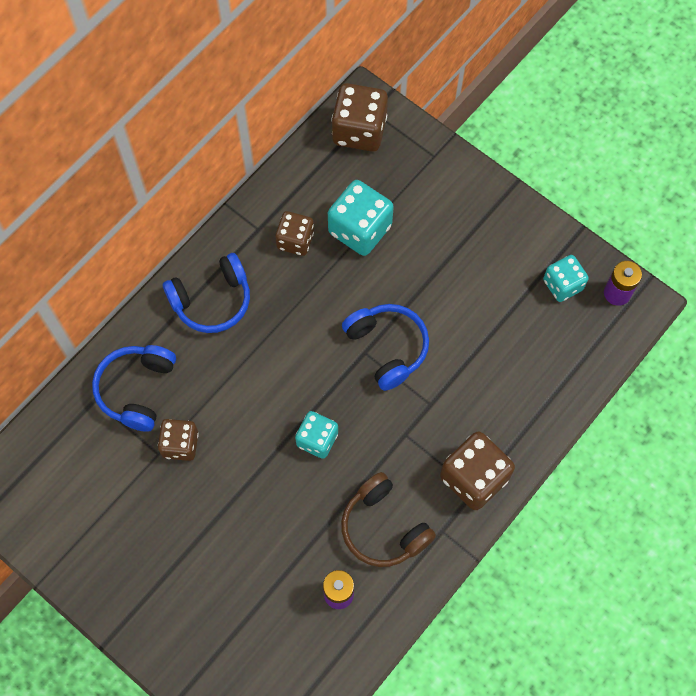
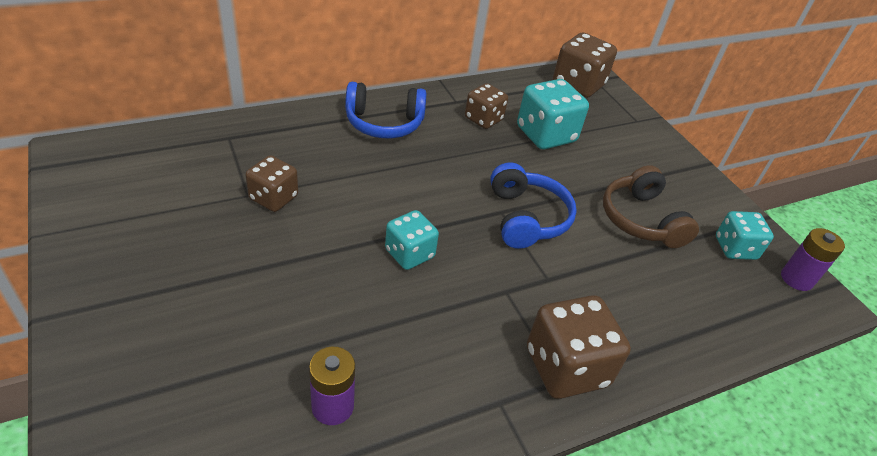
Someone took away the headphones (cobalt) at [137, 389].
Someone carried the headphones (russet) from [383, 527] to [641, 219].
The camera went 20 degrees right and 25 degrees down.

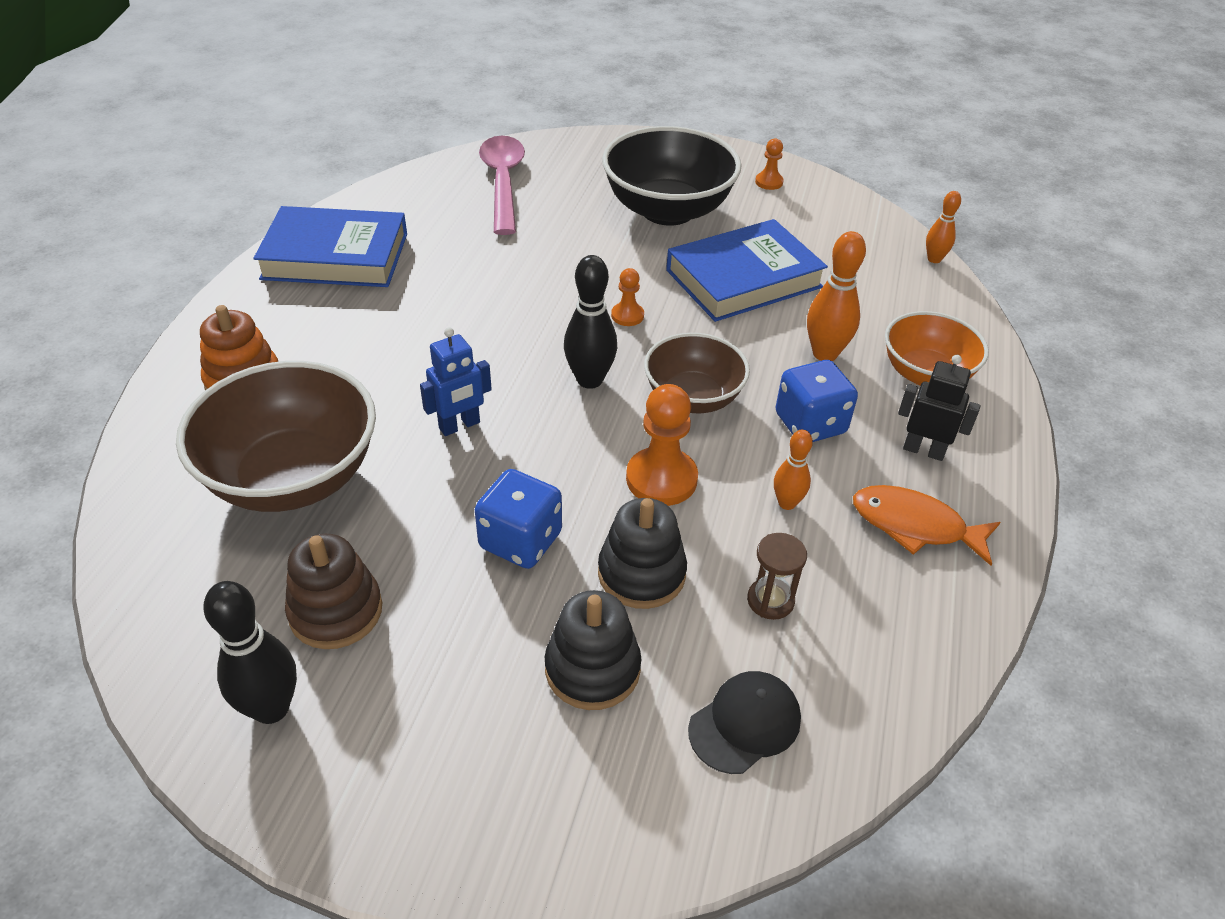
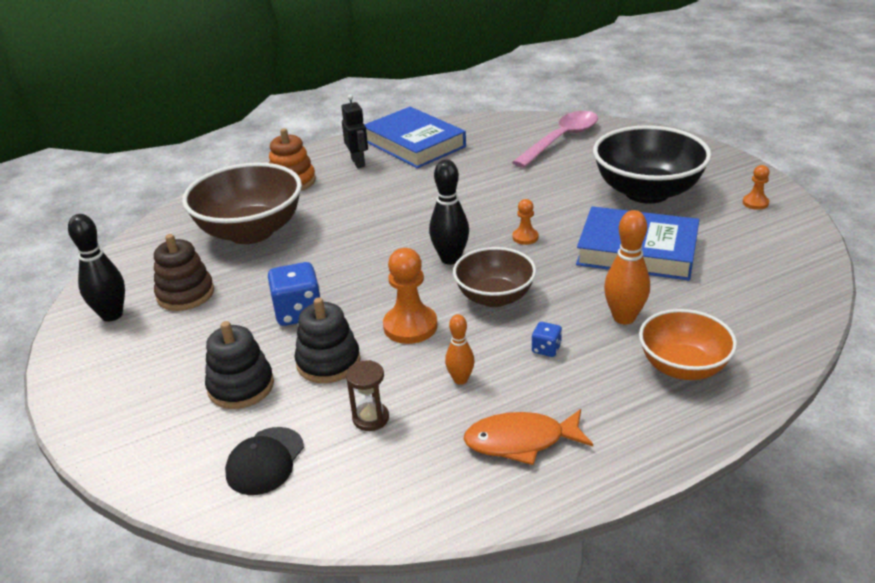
Someone took away the robot figure (cobalt) at [459, 426].
Someone took away the skittle (orange-coloured) at [934, 259].
Someone carried the robot figure (ebony) from [923, 450] to [358, 162].
Someone rotated the baseball cap (ebony) at [745, 724] by 105 degrees clockwise.
Someone rotated the toy fish (orange-coloured) at [915, 526] by 75 degrees counterclockwise.
Someone scaled the dice (cobalt) at [810, 424] by 0.51.
The camera went 50 degrees right and 10 degrees down.

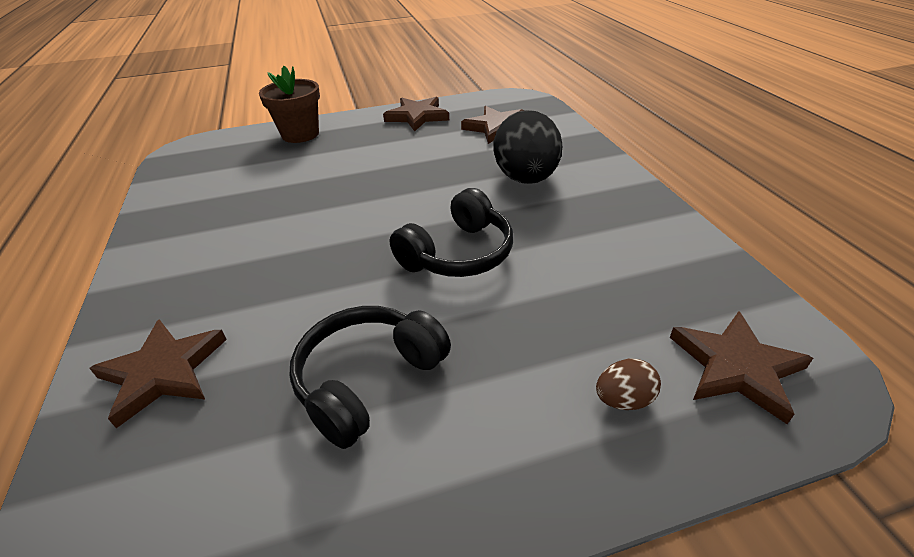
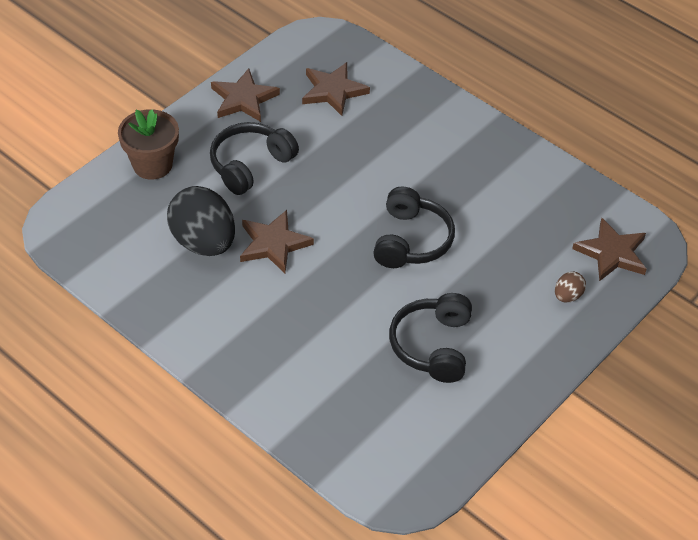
Someone put down the headphones (ebony) at [250, 165].
Someone carried the star shape (russet) from [163, 372] to [273, 244].
Someone carried the toy egg (ebony) from [526, 179] to [203, 242].
The camera went 35 degrees left and 10 degrees up.

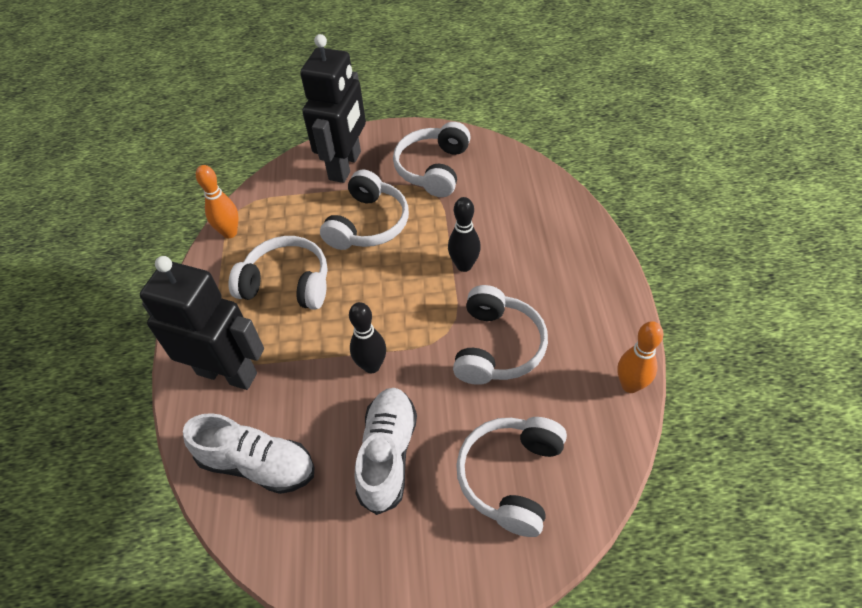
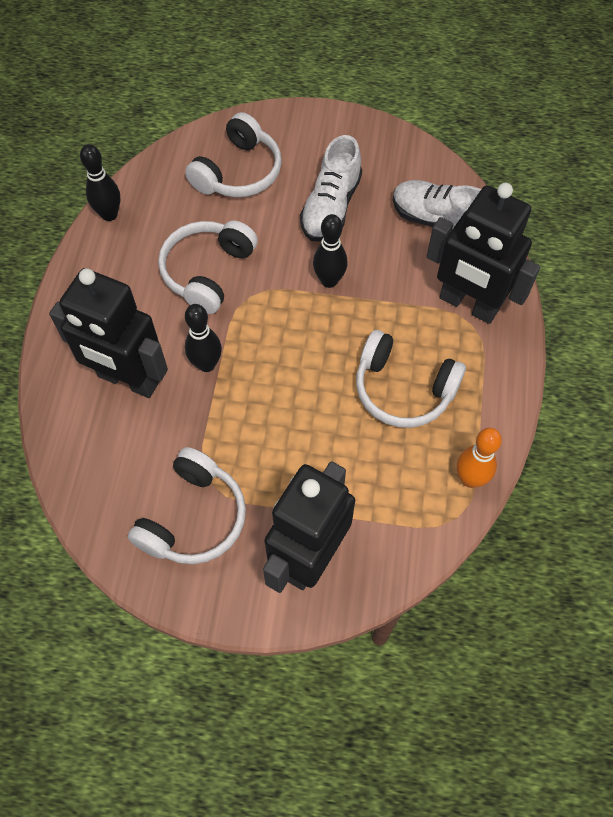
Someone took away the headphones (pure white) at [368, 224].
Someone put down the robot figure (ebony) at [128, 380].
Someone repainted the skittle (orange-coloured) at [630, 385], which became the skittle (ebony) at [109, 214].
The camera went 170 degrees left and 10 degrees up.

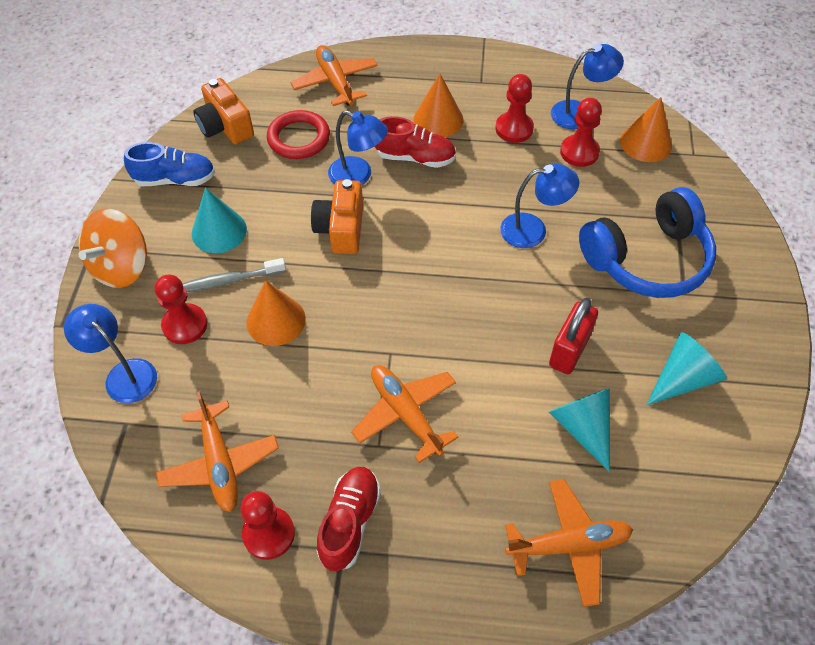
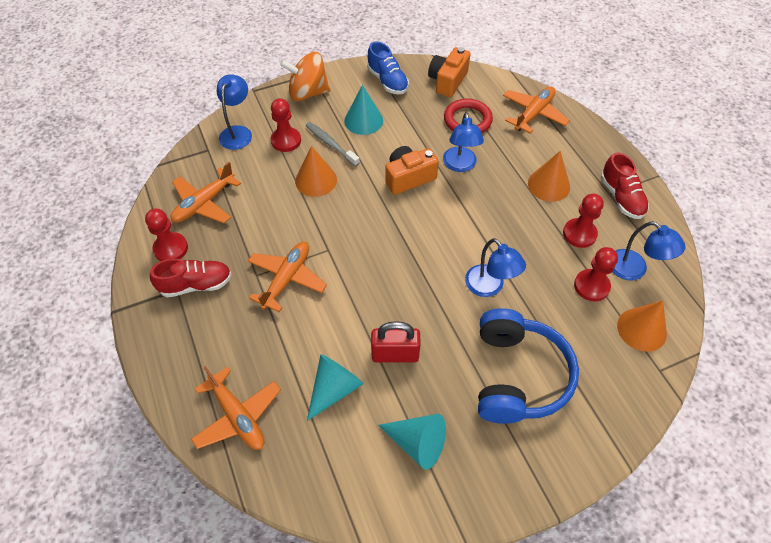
Someone carried the sneaker (scarlet) from [415, 157] to [621, 197].
Someone rotated the headphones (cobalt) at [647, 259] by 120 degrees counterclockwise.
The camera went 60 degrees right and 0 degrees up.

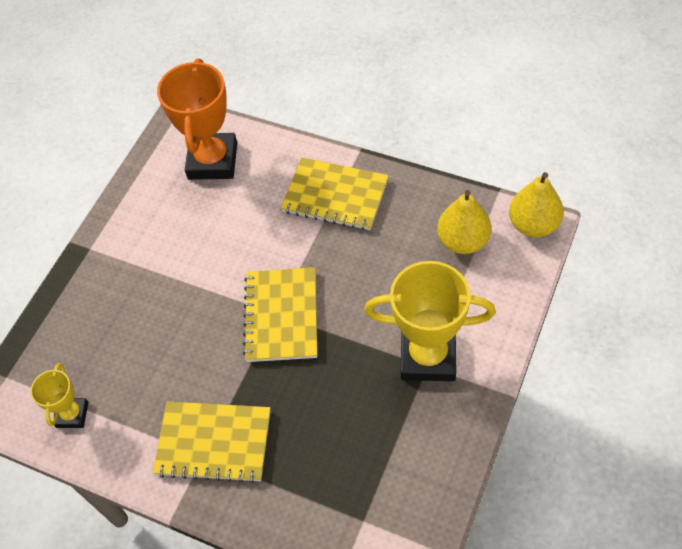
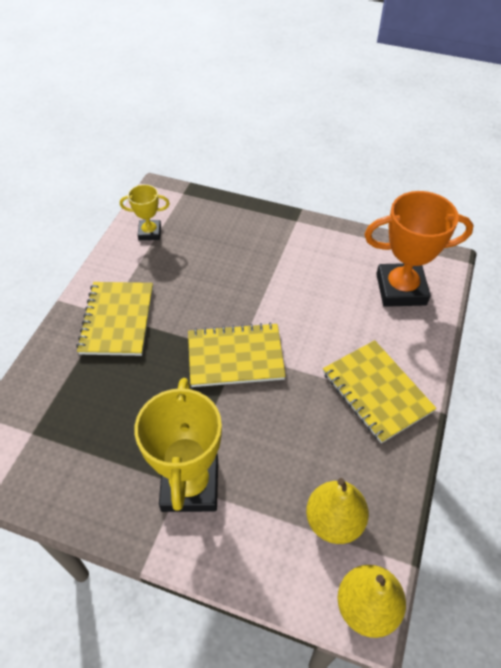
Someone rotated the notepad (bright yellow) at [335, 196] by 45 degrees counterclockwise.
The camera went 80 degrees right and 5 degrees down.

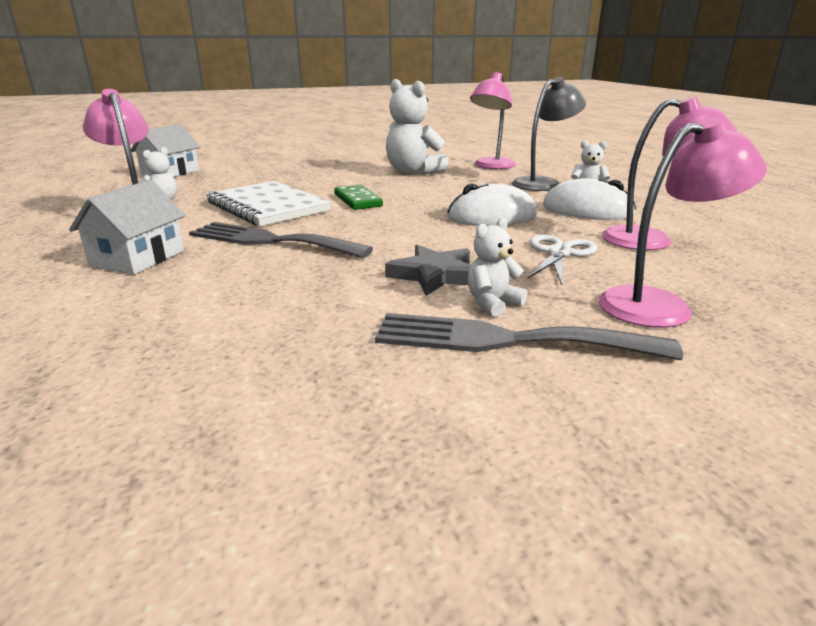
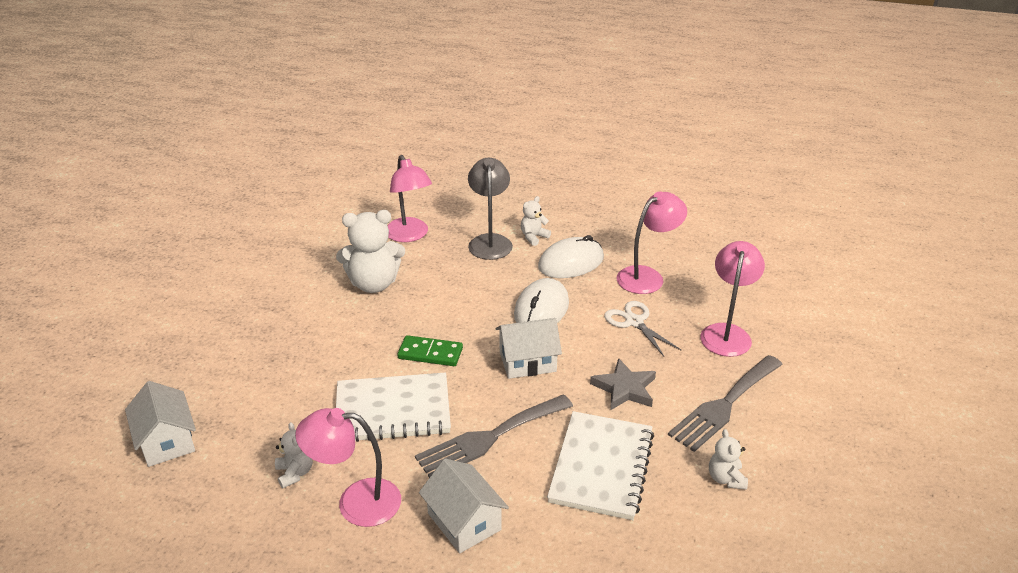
Someone put down the house (pure white) at [527, 362].
Someone put down the notepad (pure white) at [601, 467].
Someone carried the teddy (pure white) from [492, 303] to [726, 478].
The camera went 55 degrees left and 10 degrees up.

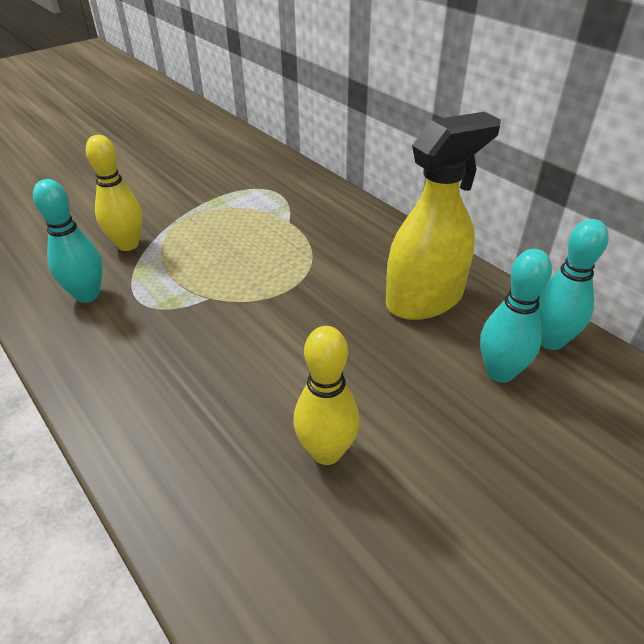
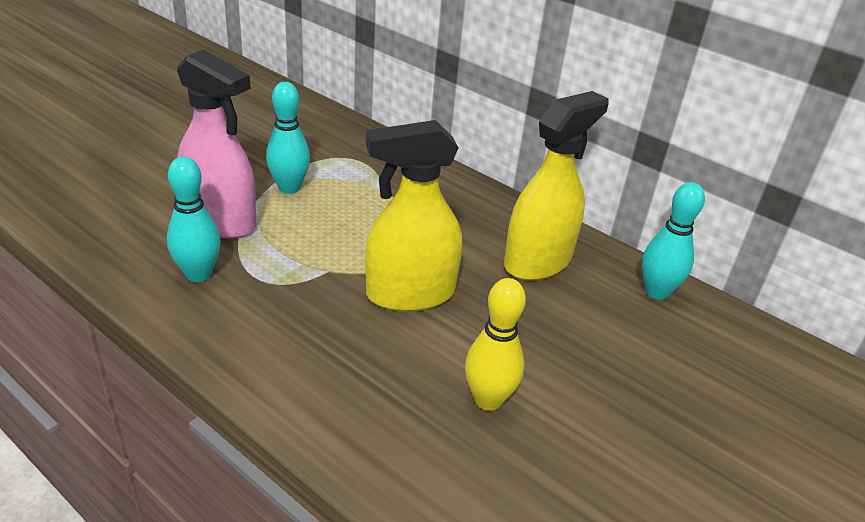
Someone put down the sprayer (bright yellow) at [409, 294].
Someone carried the skittle (aqua) from [500, 372] to [289, 188].
Someone swapped the skittle (bright yellow) at [128, 245] for the sprayer (rosy) at [221, 221].
The camera went 15 degrees left and 5 degrees down.

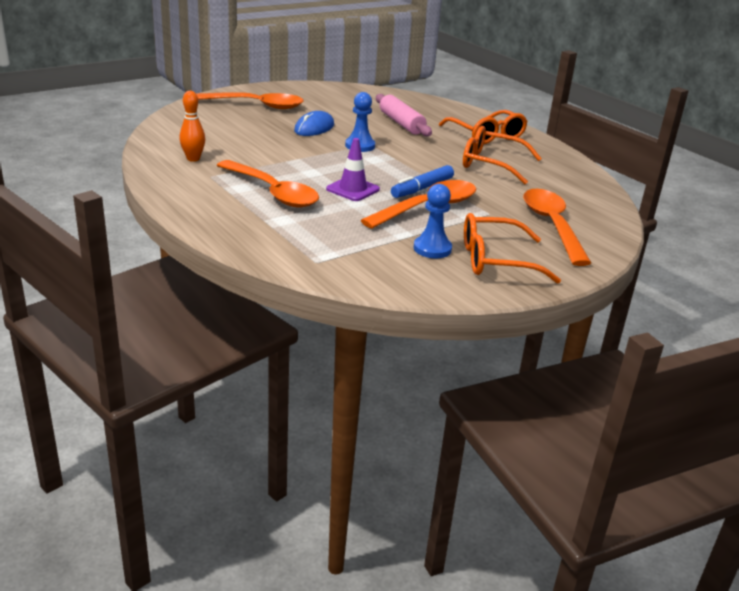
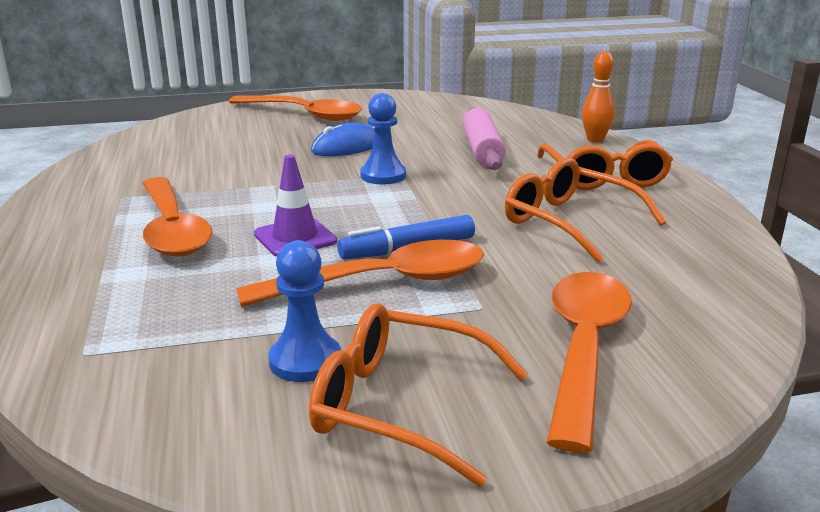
Someone carried the skittle (orange-coloured) from [193, 159] to [595, 140].
The camera went 25 degrees right and 5 degrees down.

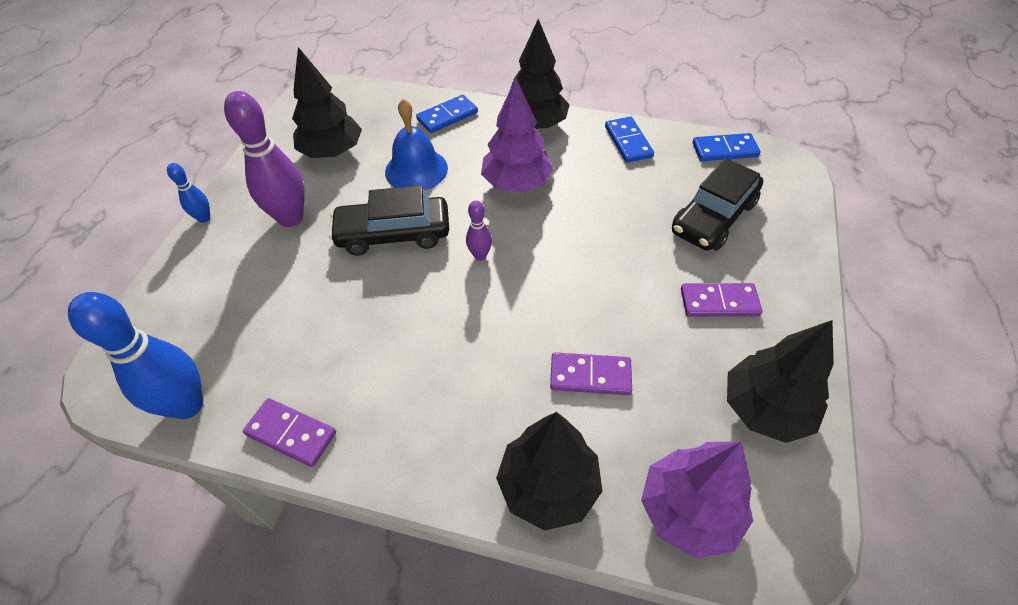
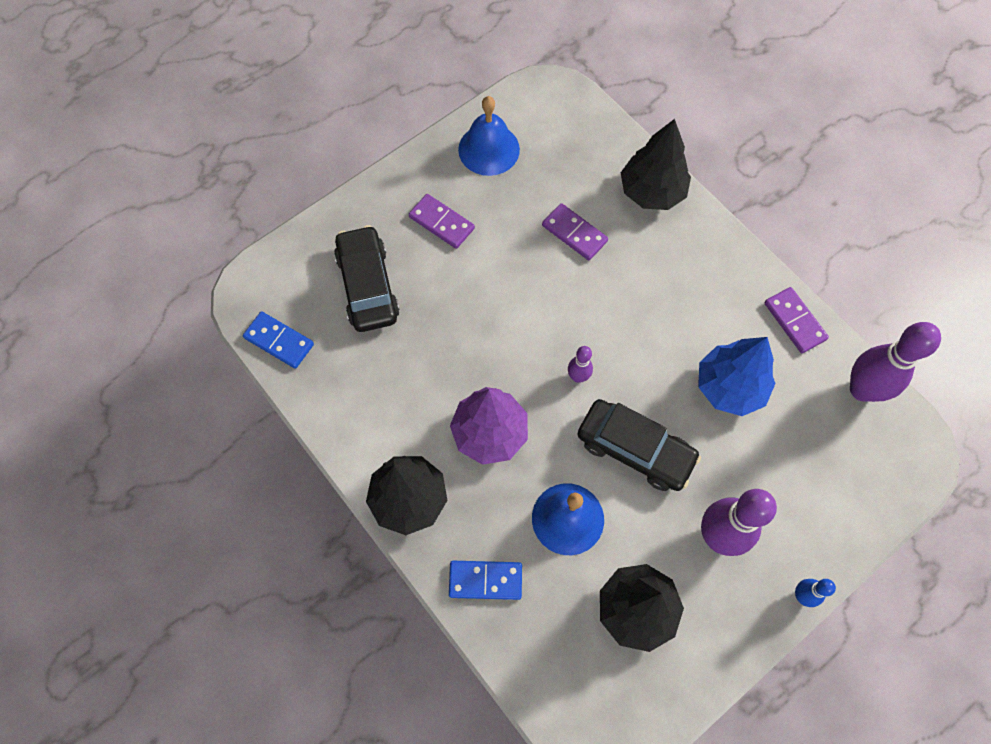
Someone took away the domino tile (cobalt) at [628, 142].
Someone took away the fir tree (royal purple) at [689, 510].
Someone put down the fir tree (cobalt) at [729, 387].
Someone swapped the fir tree (ebony) at [765, 409] for the school bell (cobalt) at [489, 149].
Someone repainted the skittle (cobalt) at [187, 405], which became the skittle (royal purple) at [862, 389].
Someone rotated the car (ebony) at [713, 217] by 90 degrees counterclockwise.
The camera went 145 degrees left and 15 degrees up.

